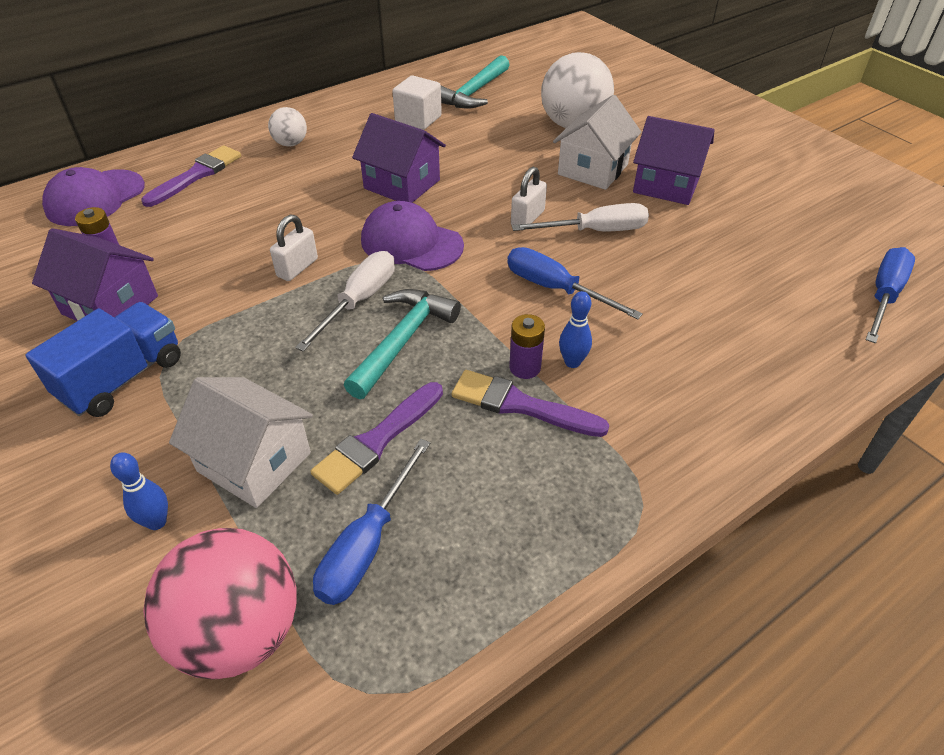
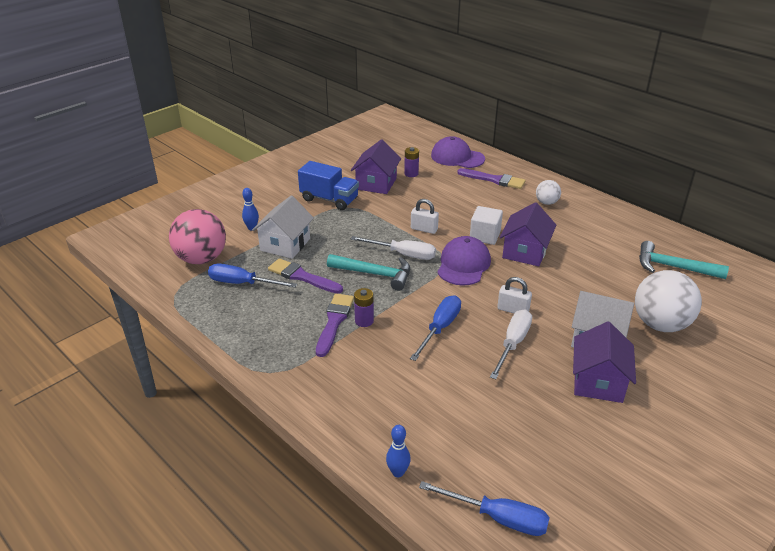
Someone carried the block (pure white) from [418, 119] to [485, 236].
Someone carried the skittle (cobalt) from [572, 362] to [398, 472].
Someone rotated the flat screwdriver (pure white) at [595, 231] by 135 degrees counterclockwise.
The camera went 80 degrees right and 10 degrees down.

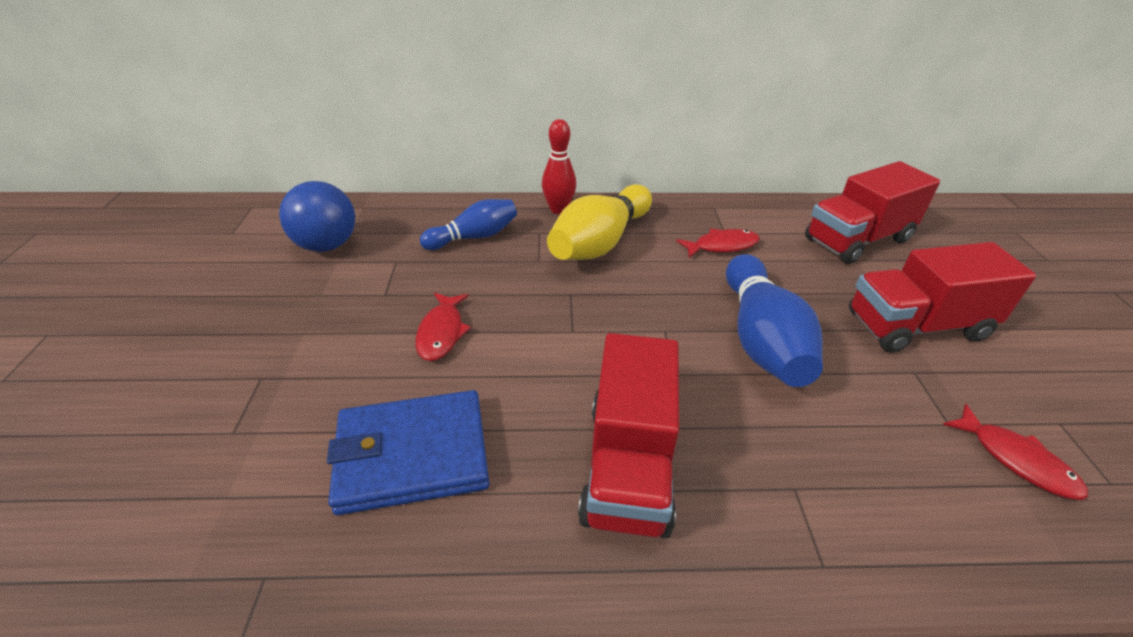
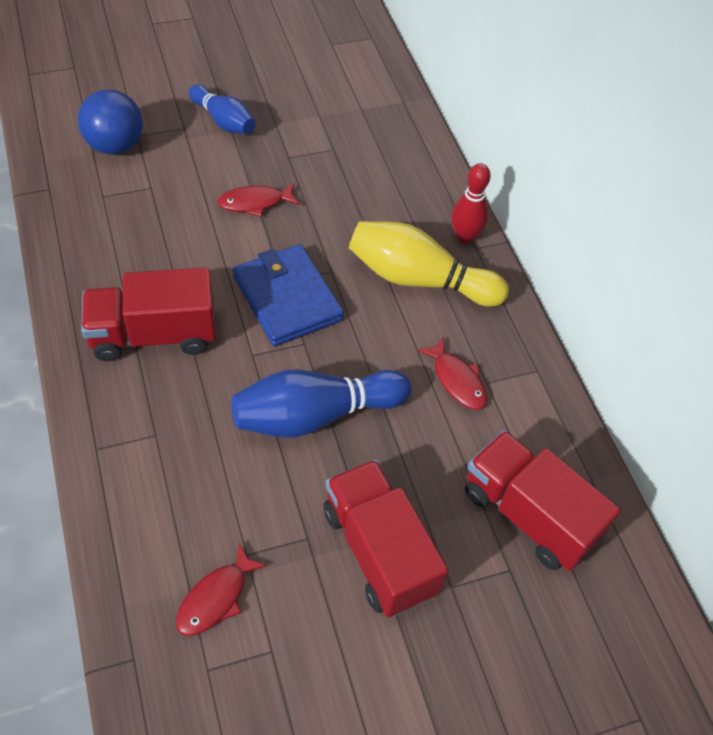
Someone carried the play ball (cobalt) from [327, 246] to [115, 146].
Someone carried the wallet (cobalt) from [412, 455] to [287, 298].
Someone carried the skittle (cobalt) from [474, 237] to [223, 121].
The camera went 70 degrees right and 15 degrees up.

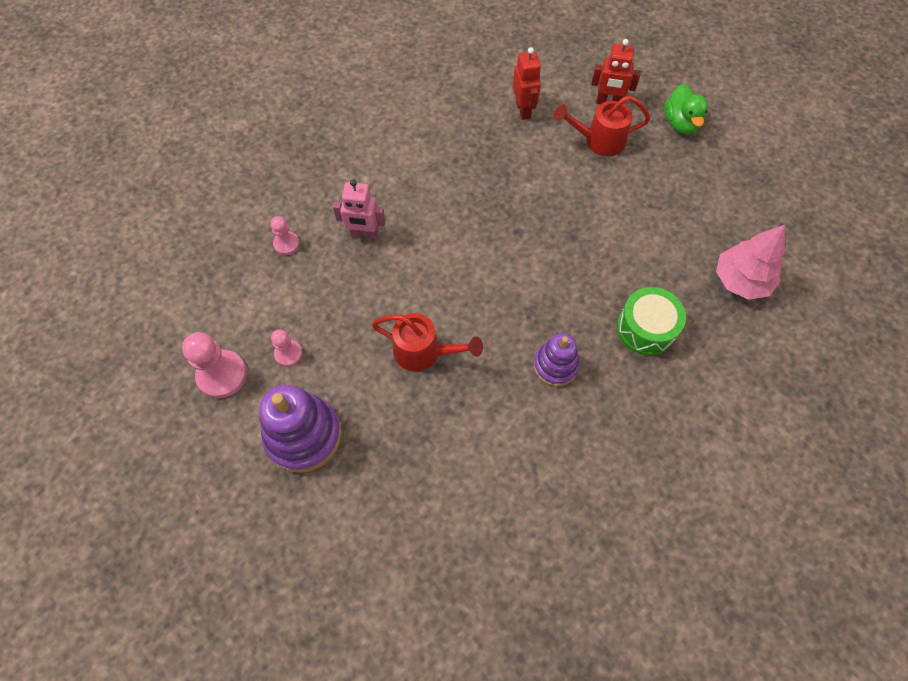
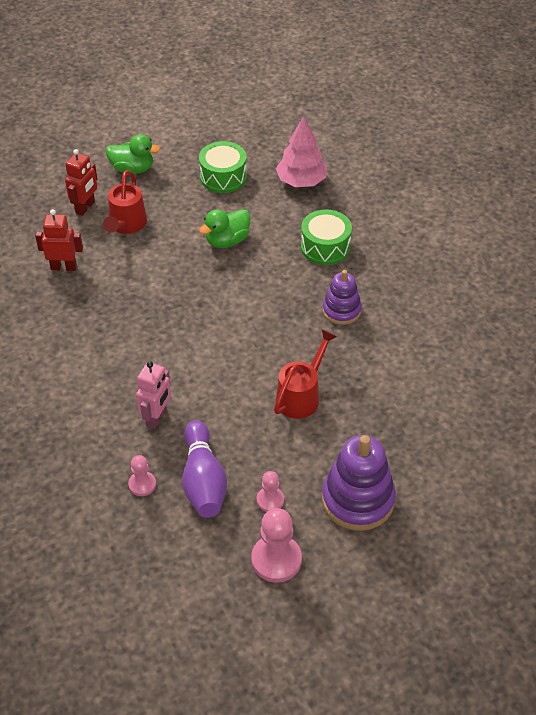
Someone put down the skittle (royal purple) at [203, 480].
Someone put down the drum (emerald) at [223, 177].
Someone put down the toy duck (emerald) at [227, 241].
The camera went 75 degrees left and 15 degrees down.

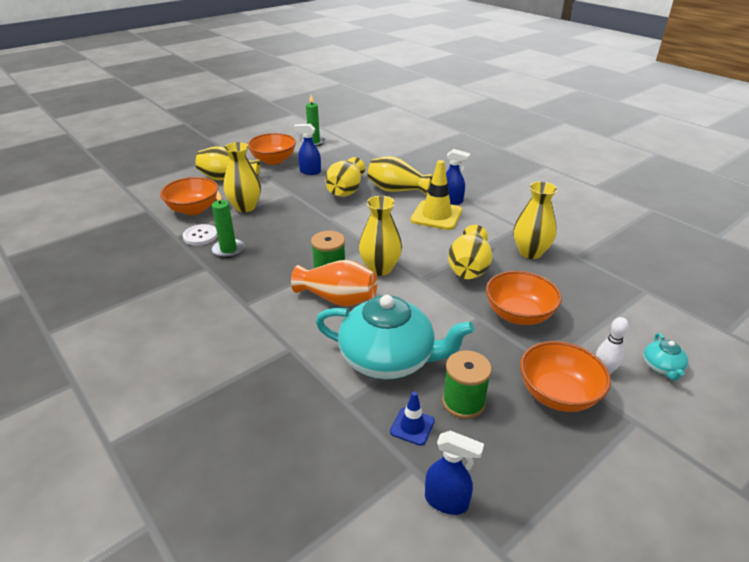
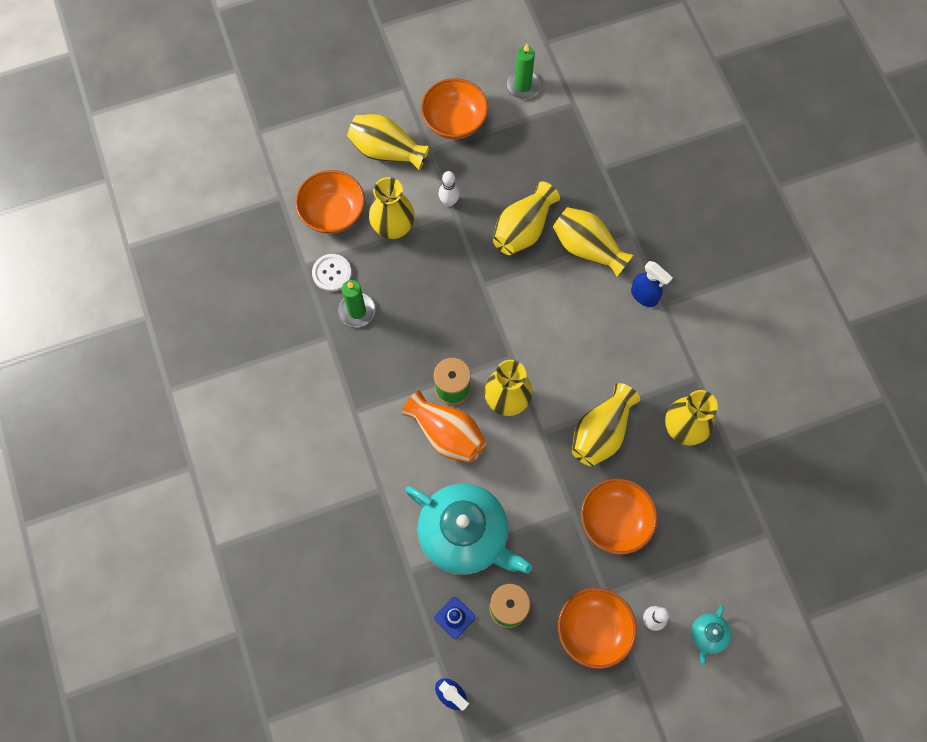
Someone took away the sprayer (cobalt) at [310, 171].
Someone took away the safety cone (bright yellow) at [436, 215].
Someone put down the skittle (pure white) at [449, 202].
The camera went 20 degrees right and 35 degrees up.

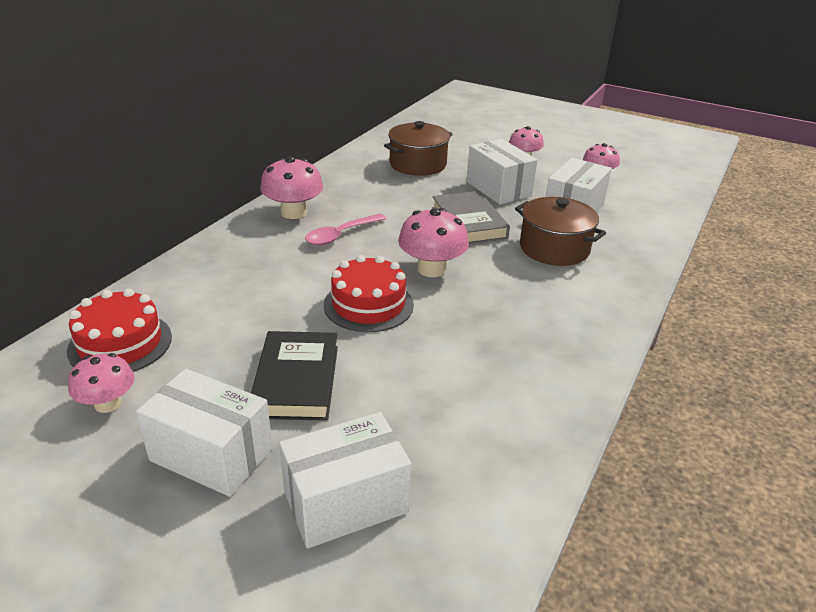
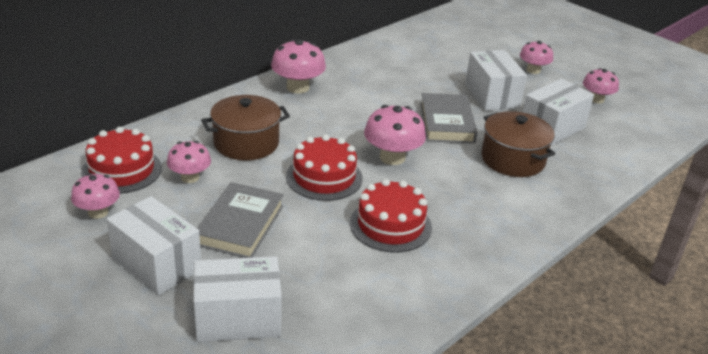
Someone took away the spoon (rosy) at [340, 235].
Someone put down the fungus (rosy) at [190, 177].
Someone put down the cake (scarlet) at [390, 225].
Someone carried the pot (russet) from [417, 164] to [246, 143].
Someone repainted the hardback (ebony) at [296, 380], which became the hardback (grey) at [240, 225].
The camera went 15 degrees right and 0 degrees up.

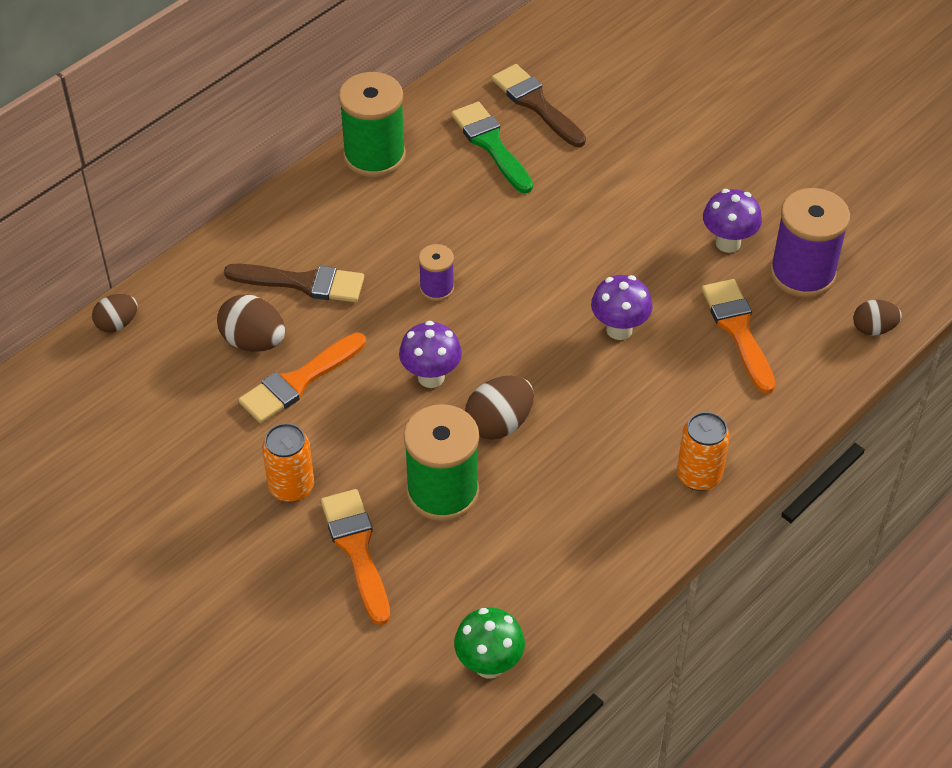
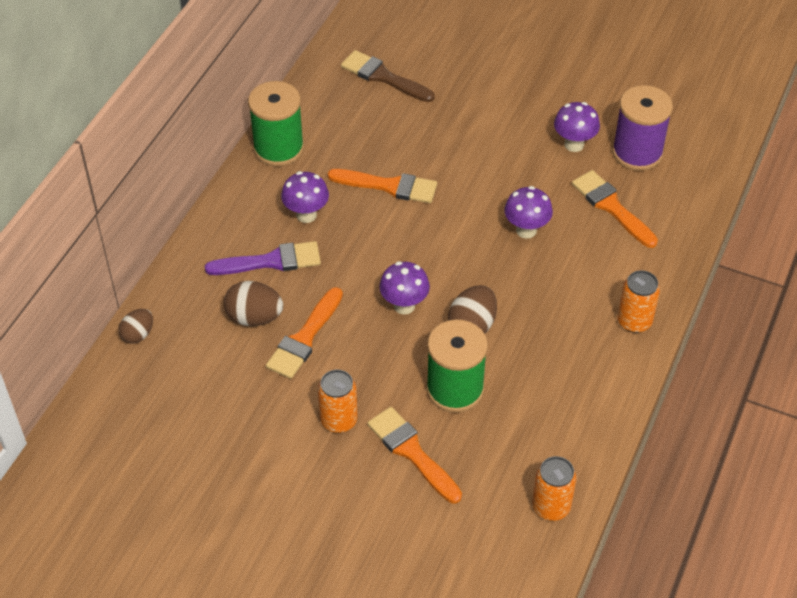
Someone took away the reel of thread (royal purple) at [437, 288].
Someone took away the brush (emerald) at [491, 144].
Someone took away the toy egg (russet) at [873, 329].
Someone put down the fungus (royal purple) at [306, 215].
Someone put down the brush (orange-coloured) at [389, 186].
Someone swapped the fungus (emerald) at [489, 665] for the tin (orange-coloured) at [551, 506].
Someone repainted the brush (russet) at [303, 283], which became the brush (royal purple) at [270, 261].
The camera went 20 degrees left and 0 degrees up.

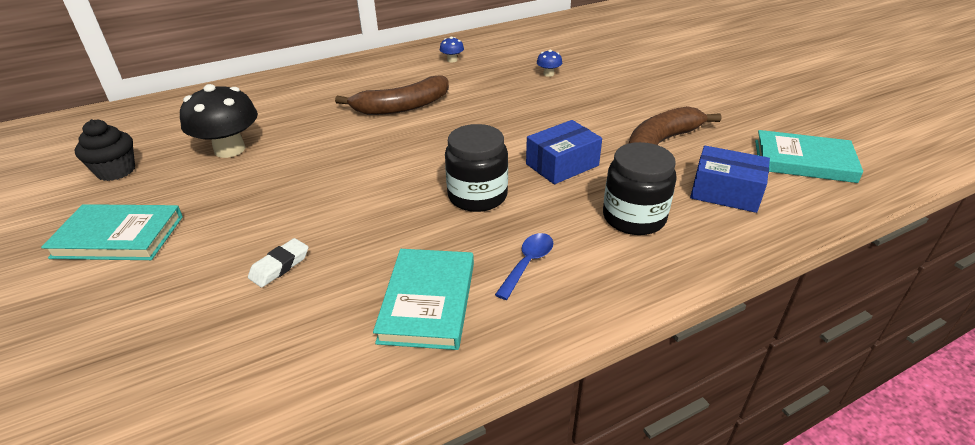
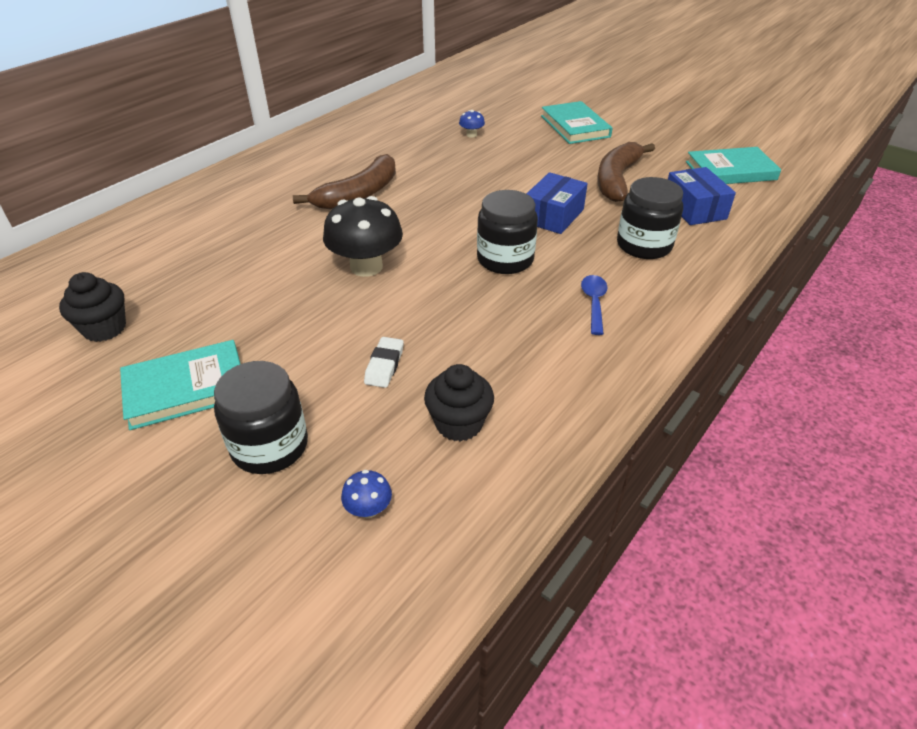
Someone put down the preserve jar (ebony) at [270, 446].
Someone put down the fairy cake (ebony) at [459, 423].
Someone carried the fungus (ebony) from [230, 149] to [366, 267].
Someone carried the hardback (aqua) from [428, 301] to [575, 126].
Someone carried the fungus (cobalt) from [452, 60] to [368, 509].
Someone rotated the parcel (cobalt) at [725, 192] by 75 degrees clockwise.
The camera went 25 degrees left and 5 degrees up.

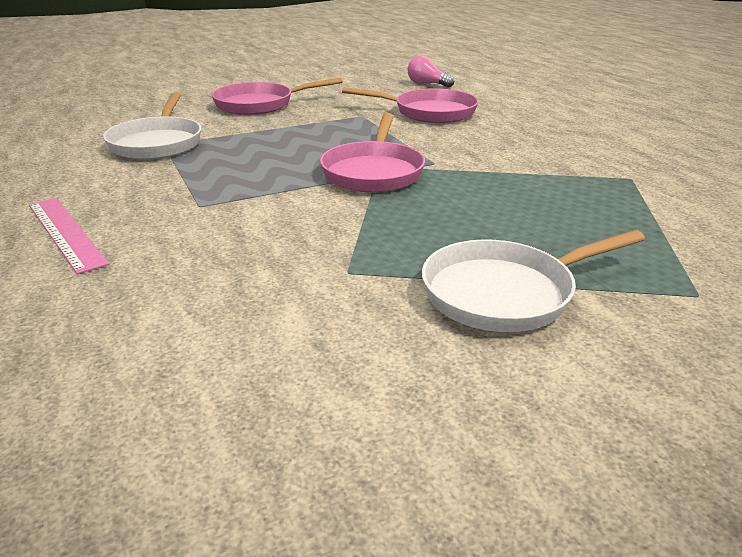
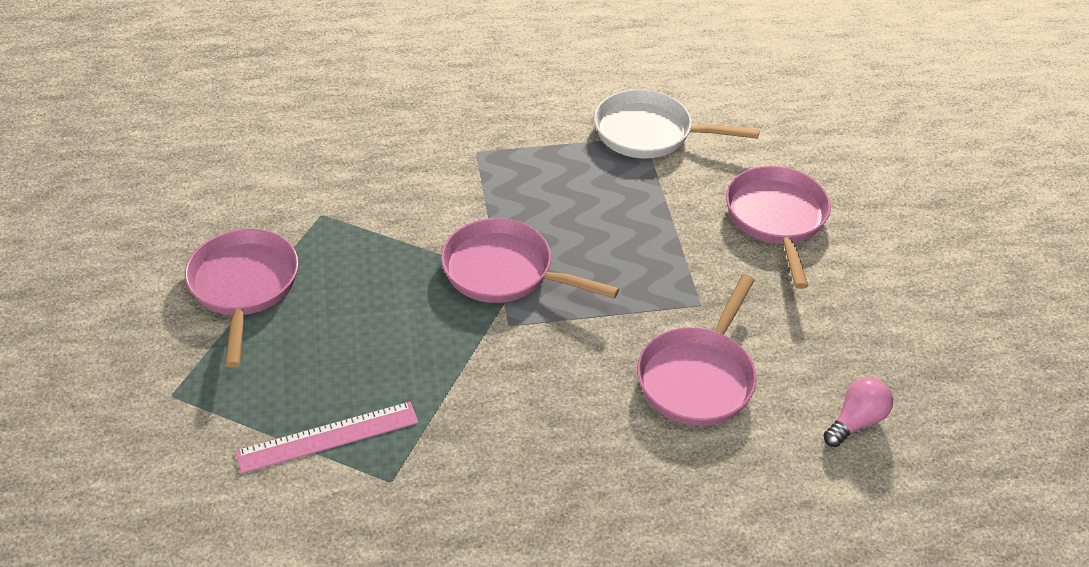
Someone carried the measuring stick (rosy) from [66, 232] to [328, 437].
Someone repainted the skillet (pure white) at [505, 293], which became the skillet (rosy) at [244, 287].
The camera went 105 degrees right and 15 degrees up.

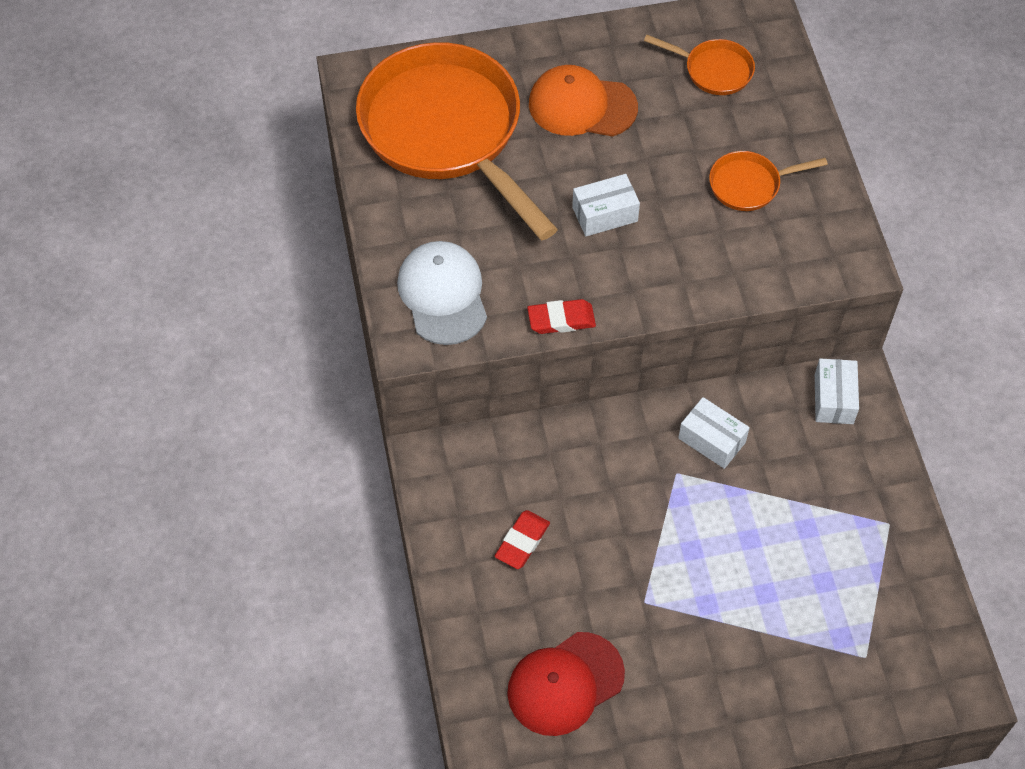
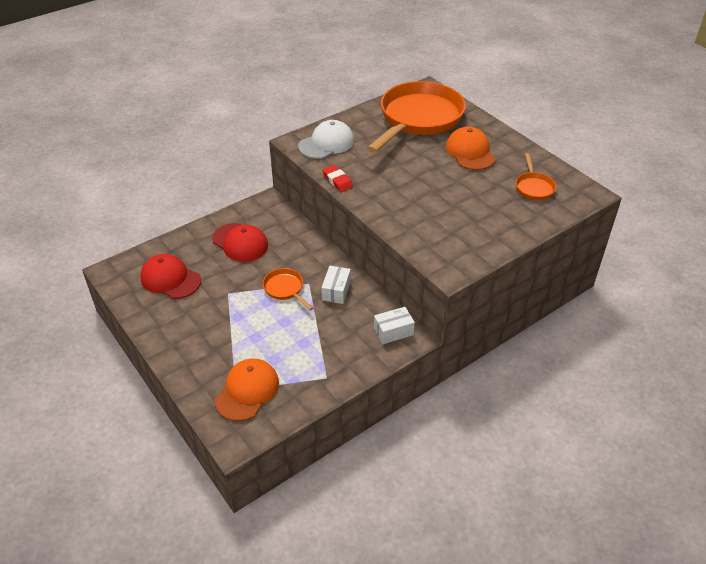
Someone took away the parcel (pure white) at [605, 214].
Someone put down the baseball cap (orange-coloured) at [247, 391].
Someone carried the skillet (orange-coloured) from [749, 185] to [285, 289].
Someone swapped the eraser (scarlet) at [522, 542] for the baseball cap (scarlet) at [240, 243].
The camera went 65 degrees right and 15 degrees down.

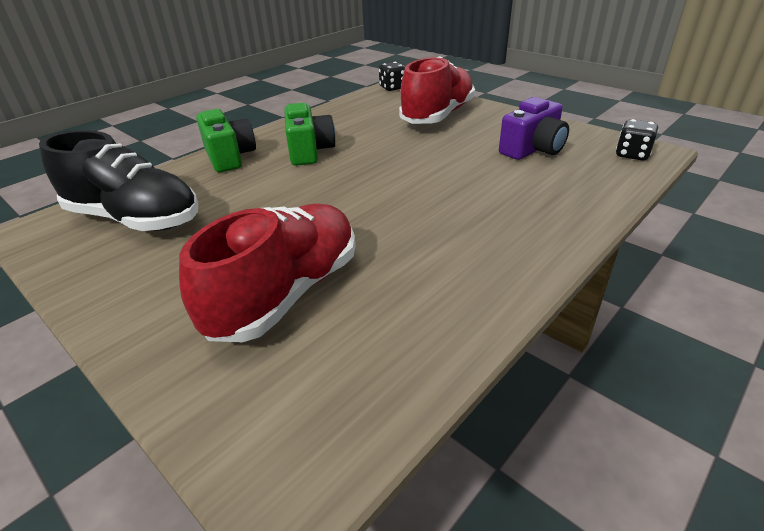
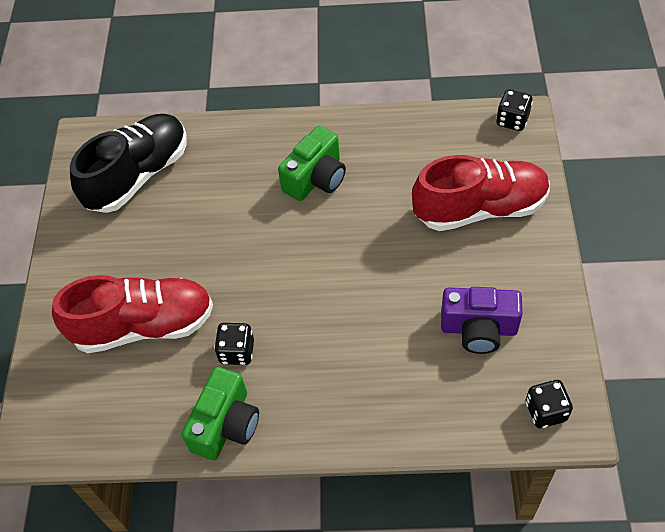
Someone put down the dice (ebony) at [237, 351].
Someone carried the photo camera (emerald) from [229, 157] to [226, 424].
Someone rotated the sneaker (ebony) at [135, 219] by 120 degrees counterclockwise.
The camera went 50 degrees right and 20 degrees up.

